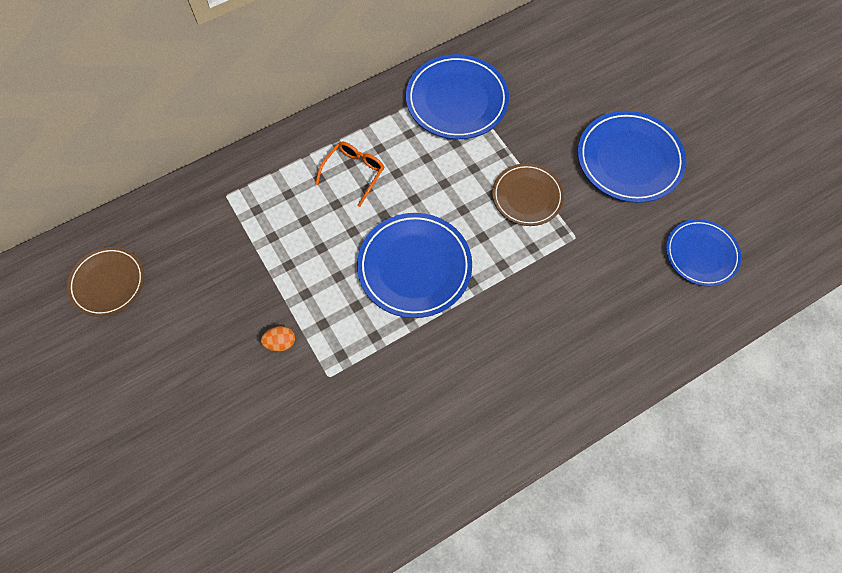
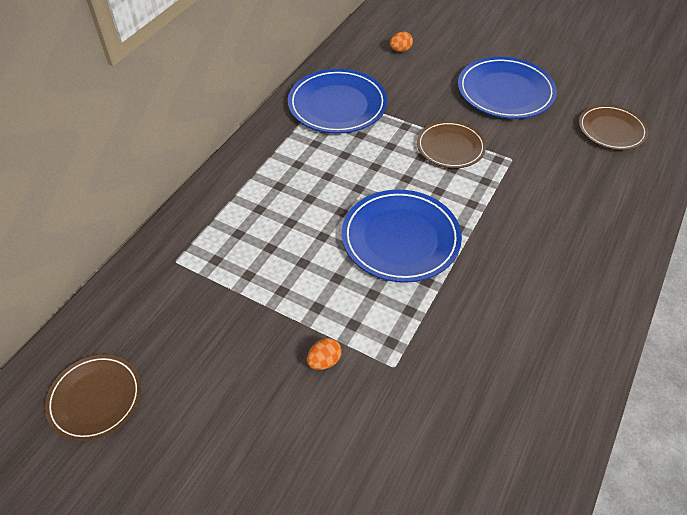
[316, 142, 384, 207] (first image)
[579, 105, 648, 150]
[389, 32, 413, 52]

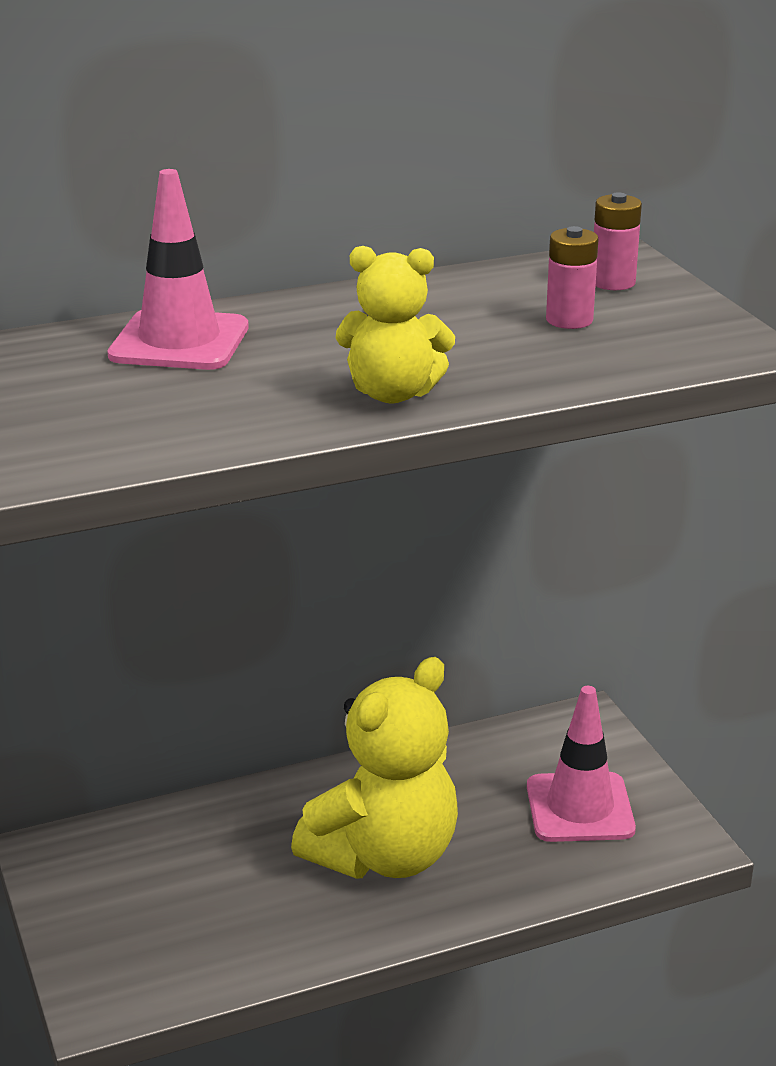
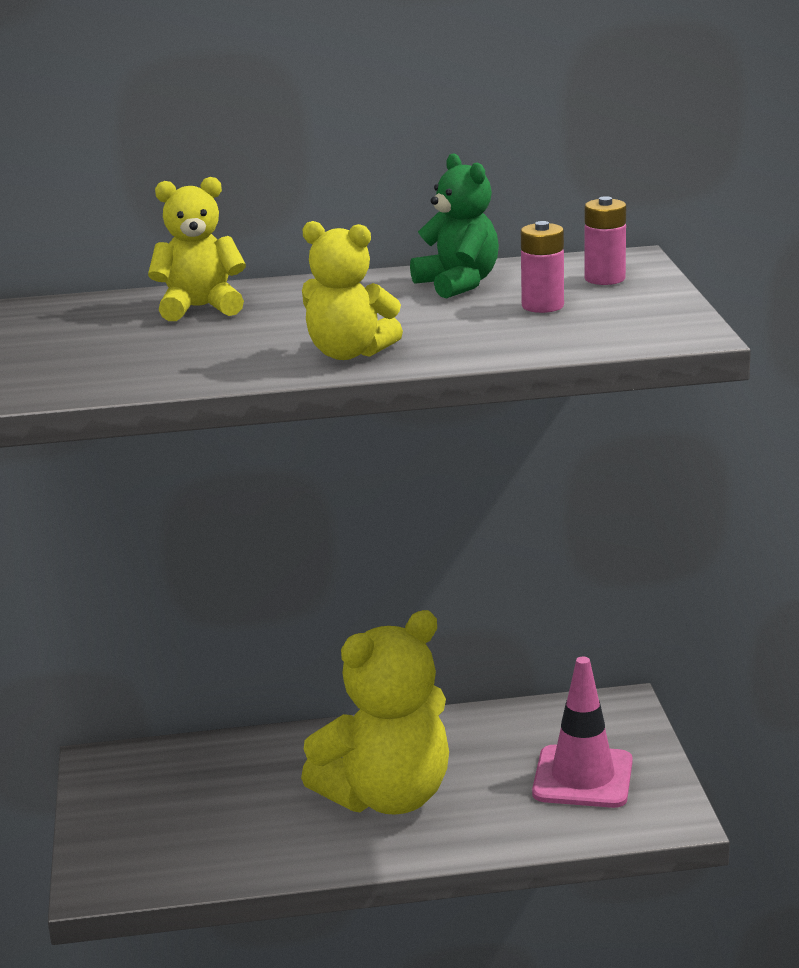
[148, 177, 246, 321]
[410, 153, 499, 299]

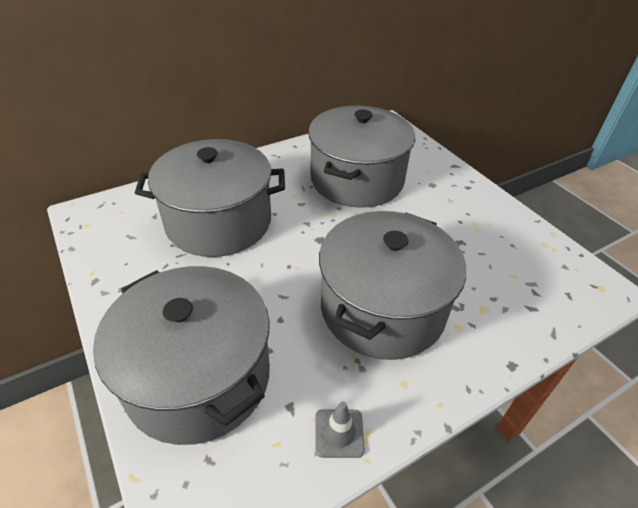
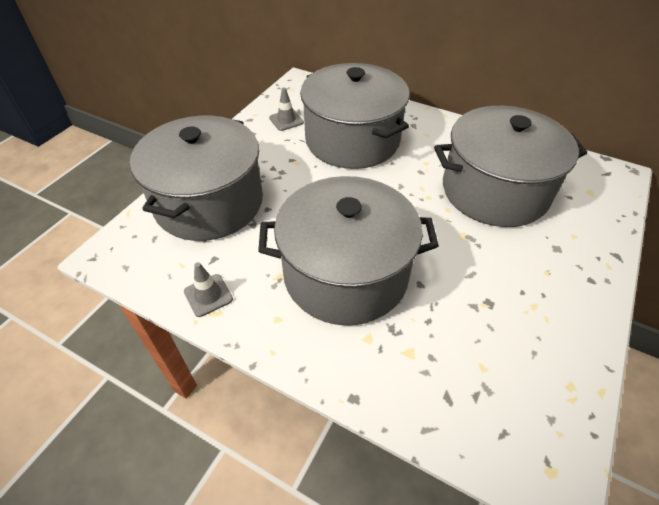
[269, 88, 304, 131]

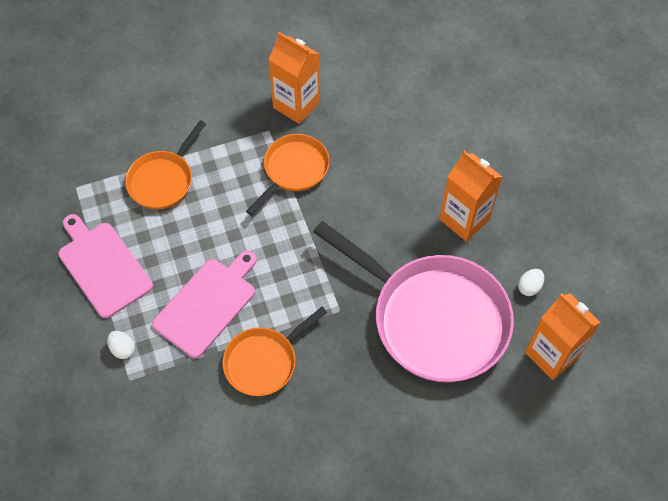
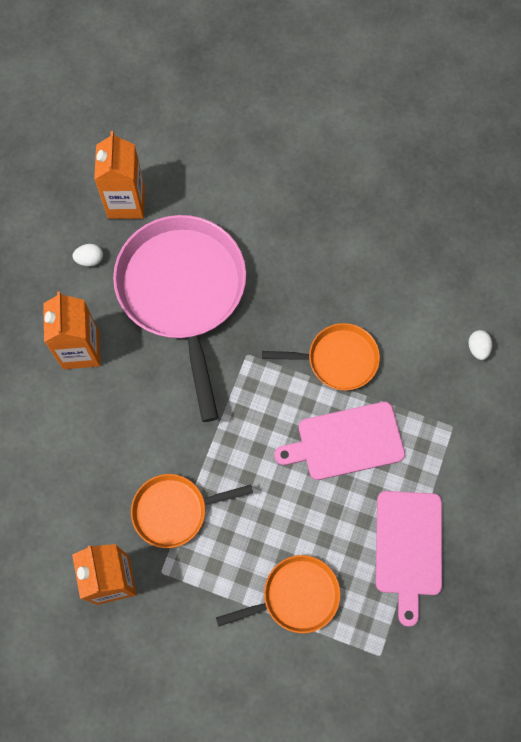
[468, 330, 492, 360]

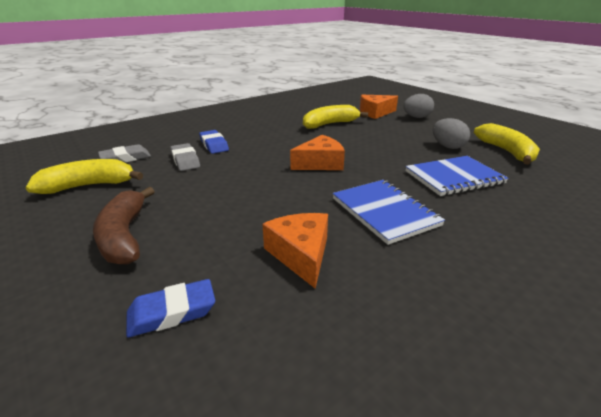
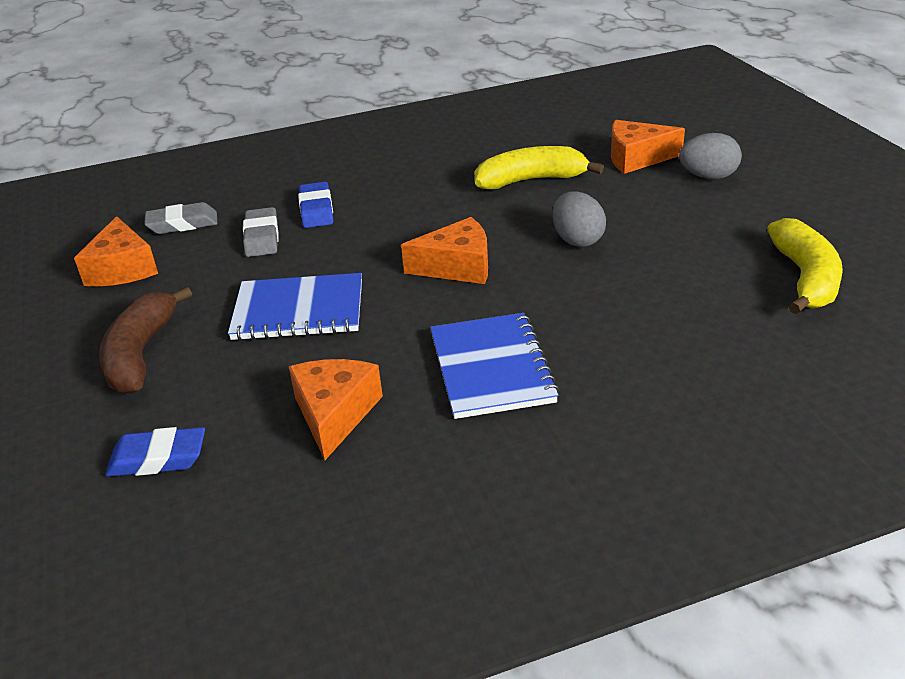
[74, 216, 158, 286]
[228, 273, 362, 340]
[552, 191, 606, 247]

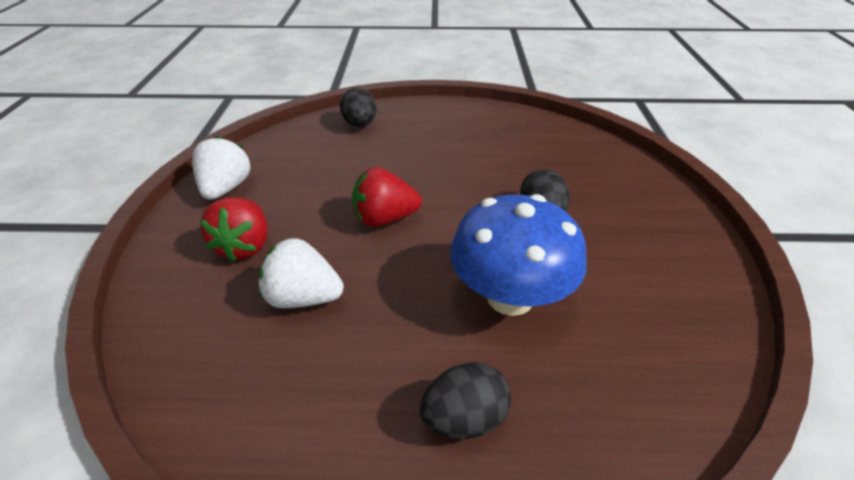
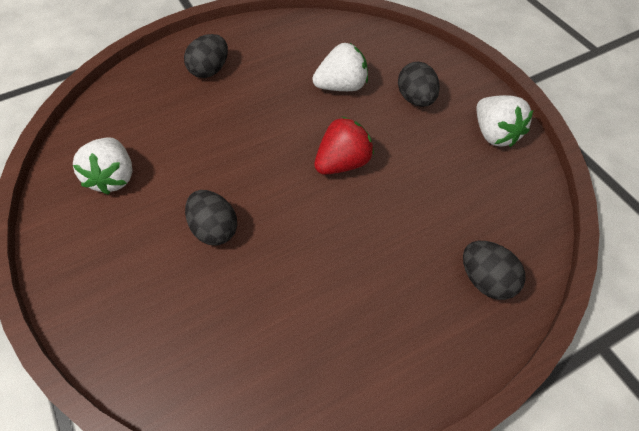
[398, 62, 440, 107]
[450, 194, 587, 316] (first image)
[73, 137, 133, 195]

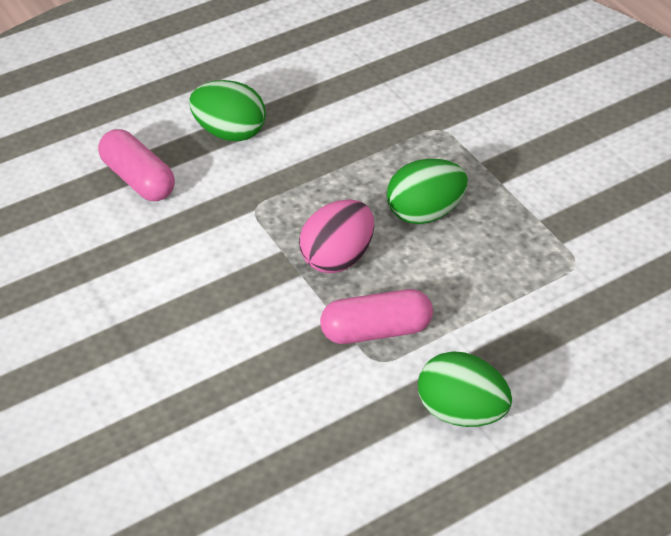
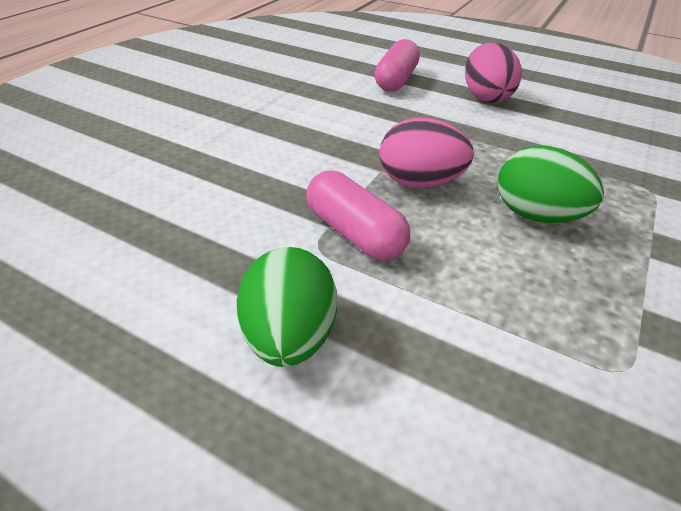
[465, 42, 522, 103]

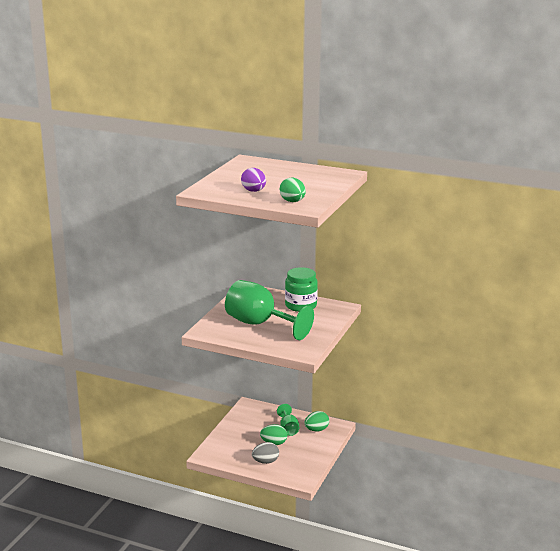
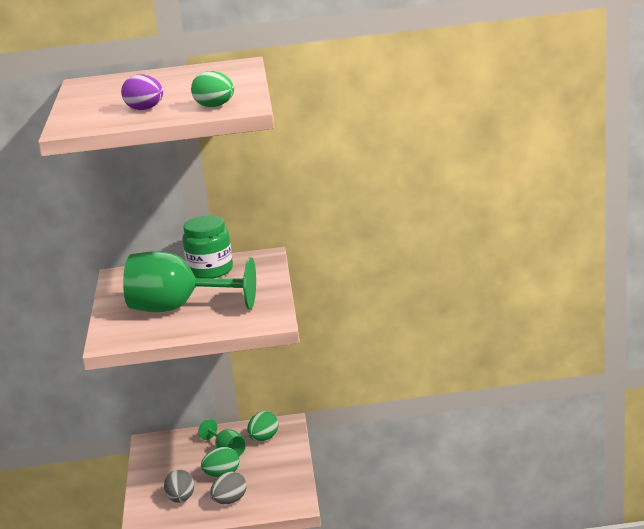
[164, 470, 194, 503]

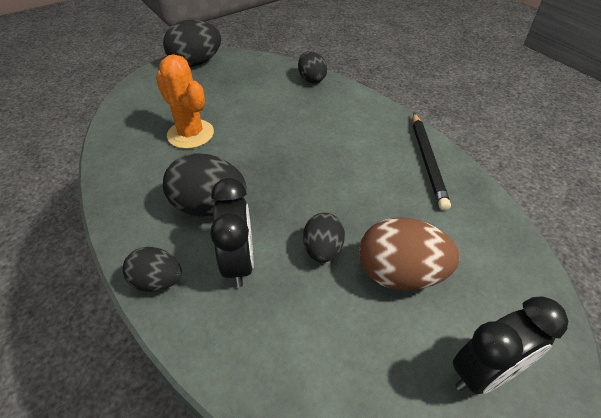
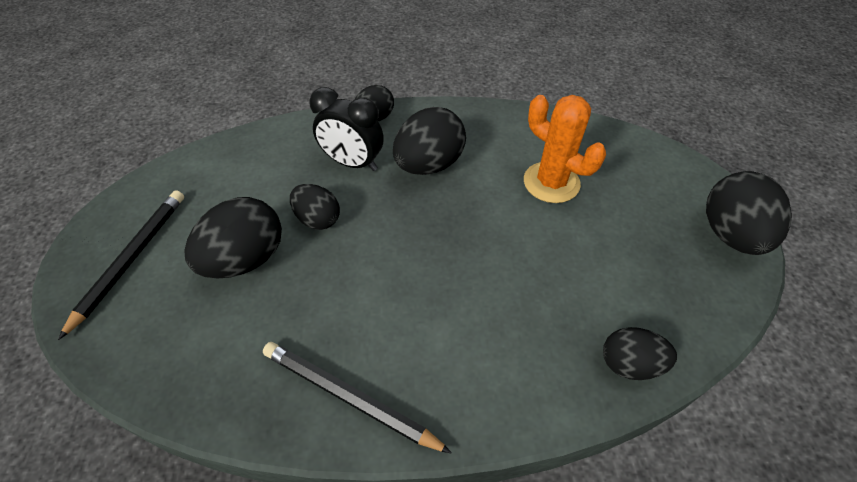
[524, 95, 606, 203]
[184, 197, 282, 278]
[58, 190, 184, 340]

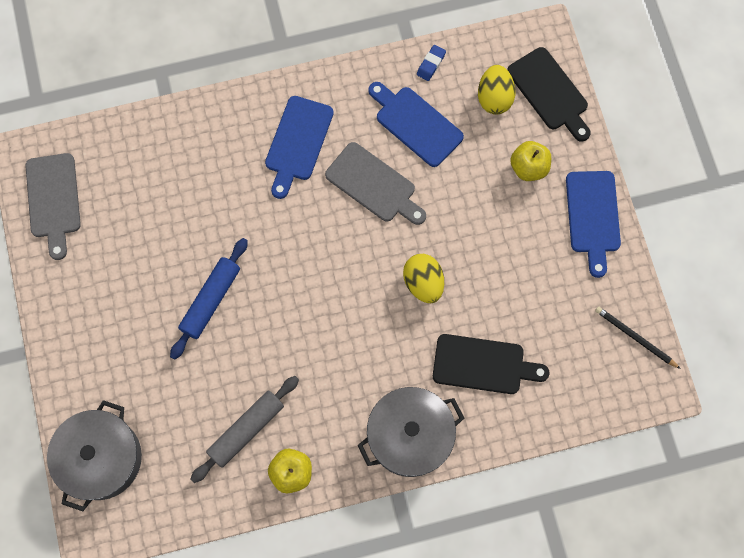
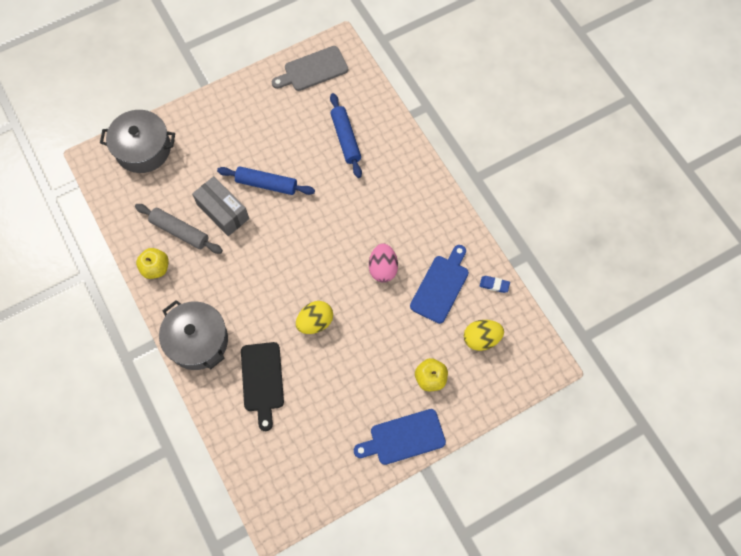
[265, 96, 334, 199] (first image)
[369, 243, 398, 282]
[507, 47, 591, 142] (first image)
[595, 306, 680, 369] (first image)
[192, 176, 249, 236]
[330, 93, 362, 178]

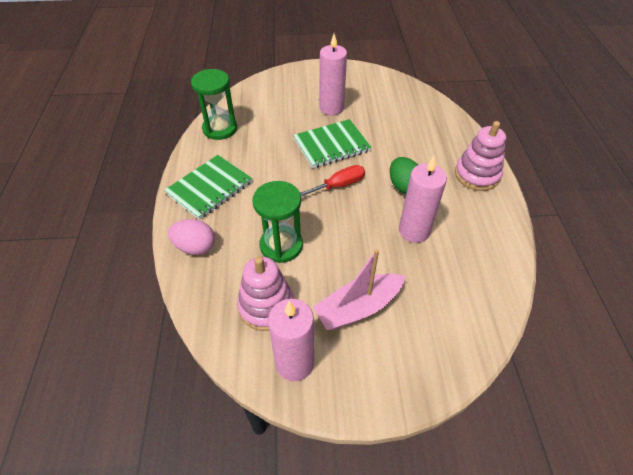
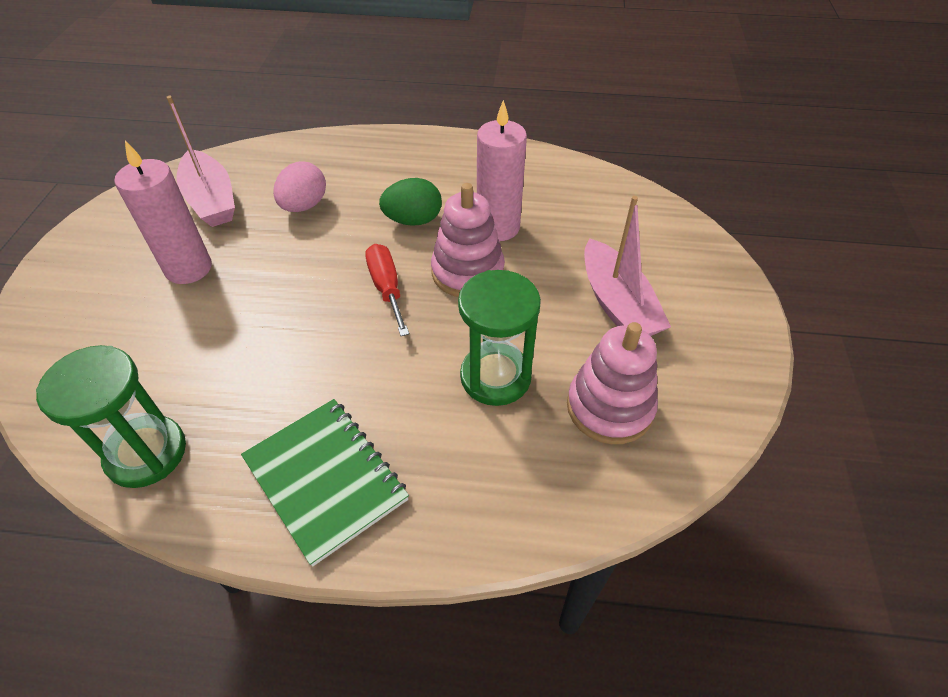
[273, 161, 326, 212]
[268, 299, 314, 381] (first image)
[293, 119, 372, 168] (first image)
[431, 183, 505, 297]
[166, 96, 235, 227]

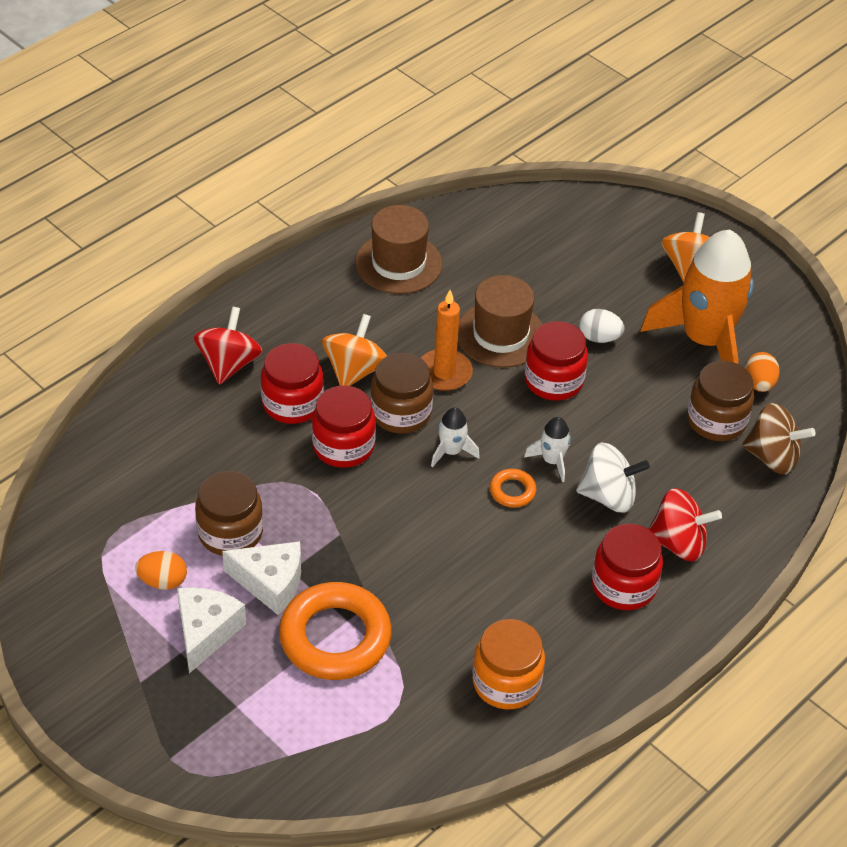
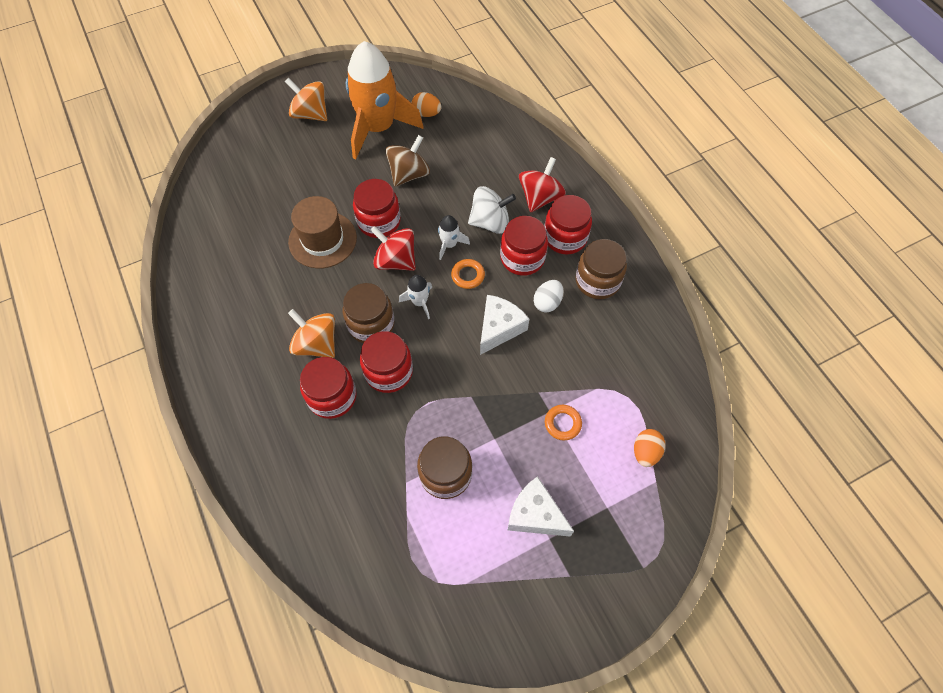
[634, 429, 665, 467]
[370, 226, 416, 271]
[480, 295, 529, 355]
[545, 405, 582, 440]
[355, 205, 442, 294] (first image)
[421, 290, 473, 391] (first image)
[472, 619, 545, 709] (first image)
[468, 186, 516, 234]
[534, 280, 563, 313]
[576, 239, 627, 299]
[385, 135, 430, 187]
[500, 216, 548, 276]

